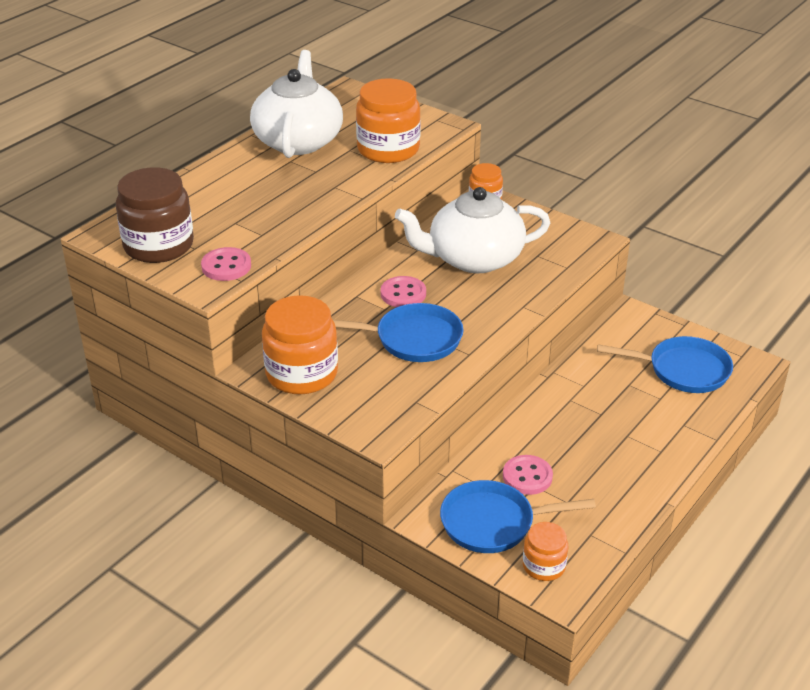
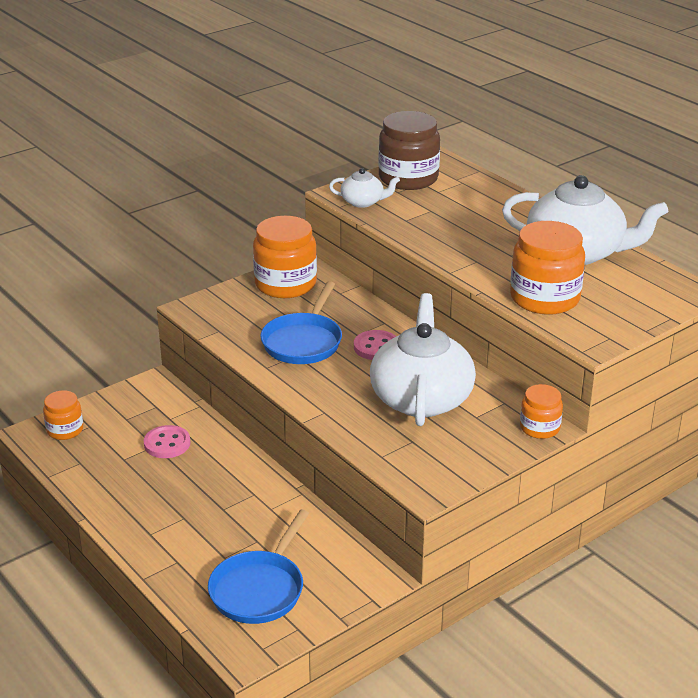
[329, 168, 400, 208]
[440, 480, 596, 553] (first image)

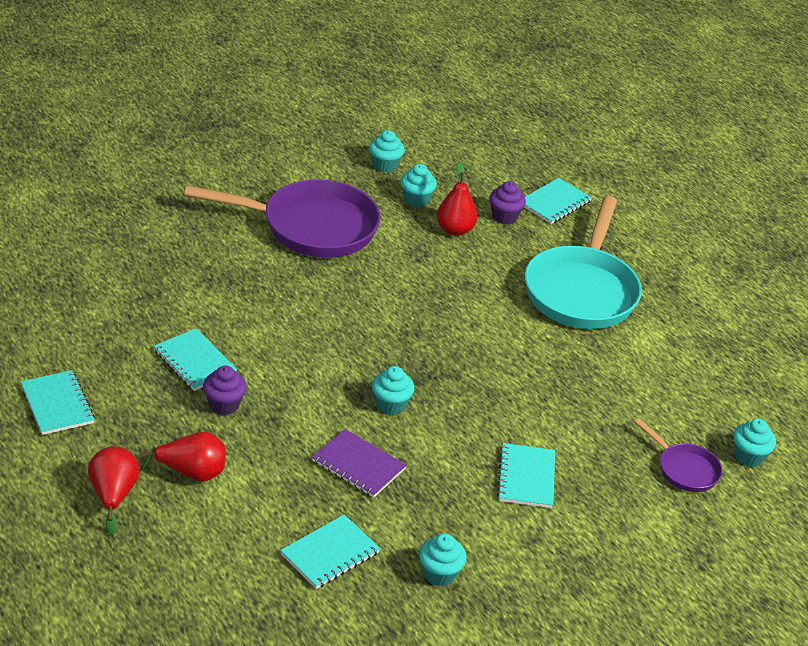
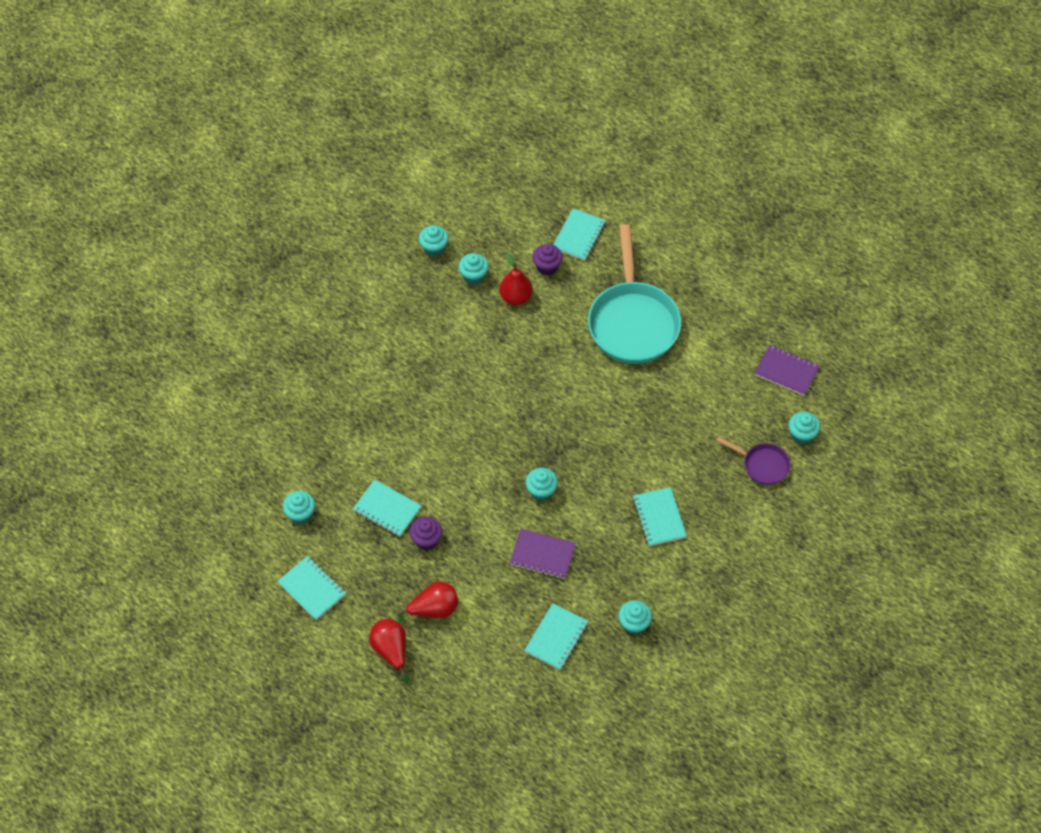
[184, 179, 380, 258] (first image)
[283, 491, 315, 524]
[755, 345, 820, 396]

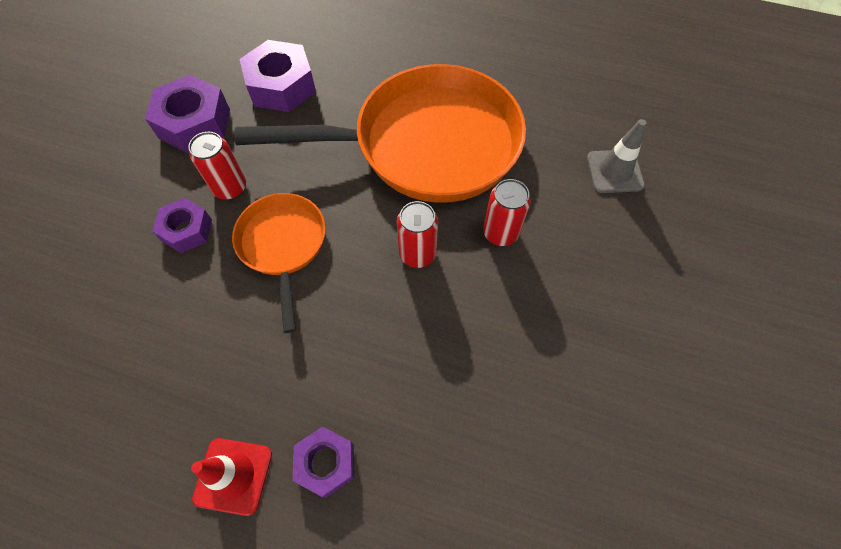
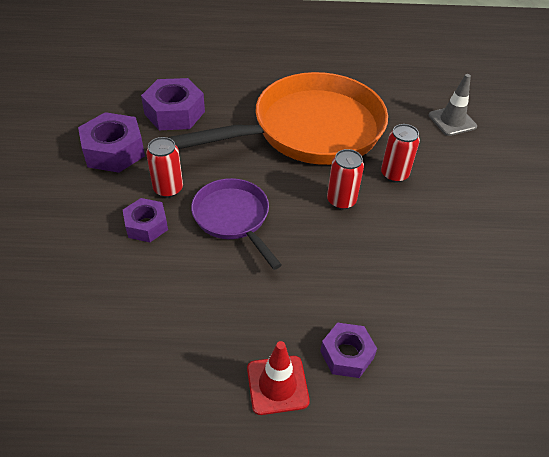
[191, 178, 282, 270]

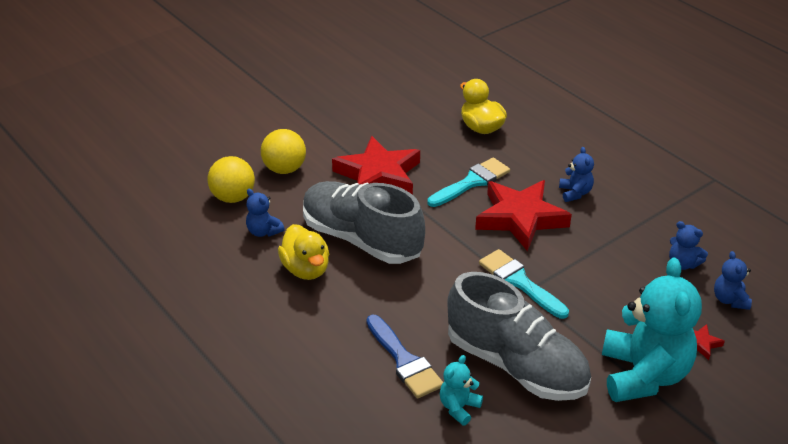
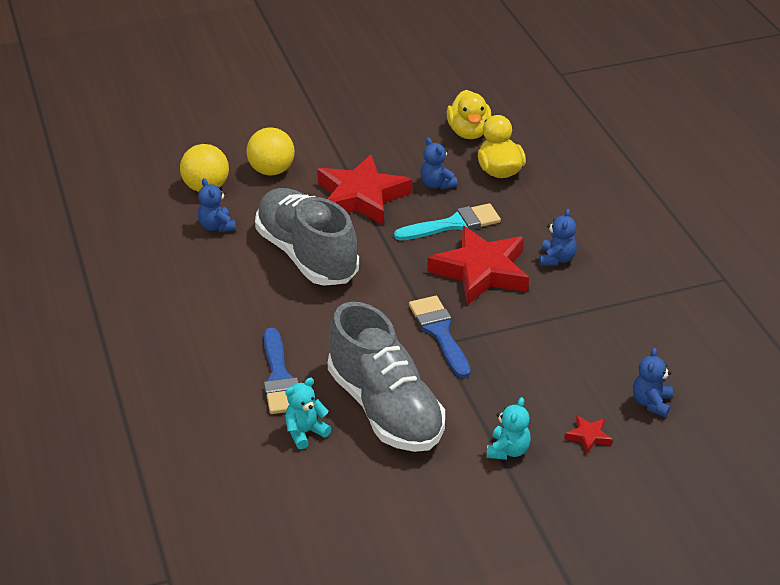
[447, 90, 492, 139]
[409, 296, 471, 378]
[486, 397, 531, 460]
[420, 138, 458, 189]

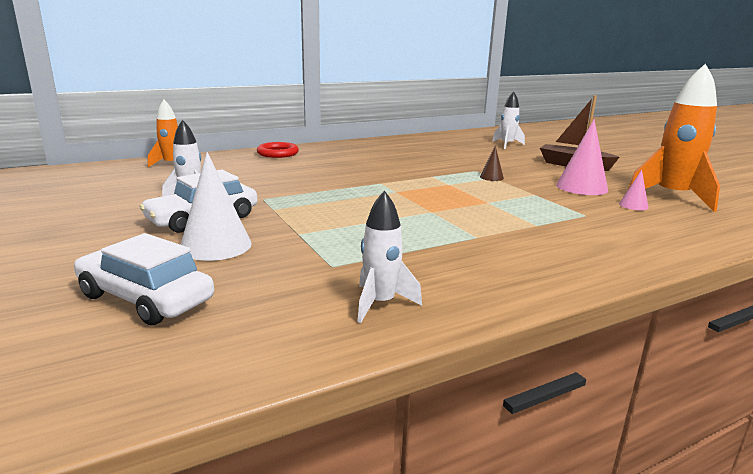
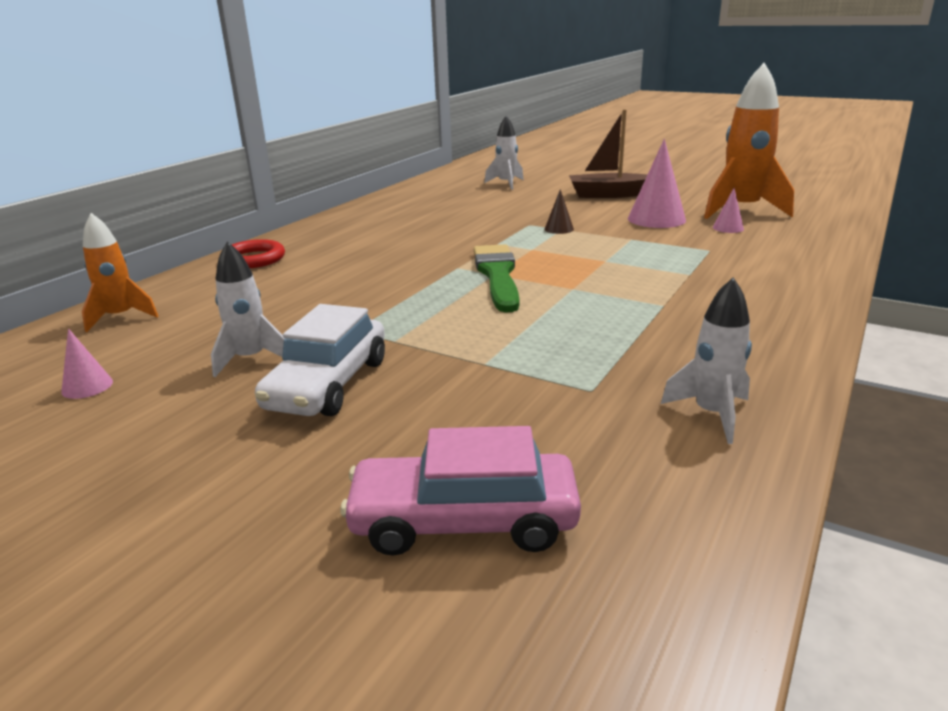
[340, 426, 581, 556]
[181, 152, 252, 261] (first image)
[61, 328, 113, 399]
[474, 244, 519, 313]

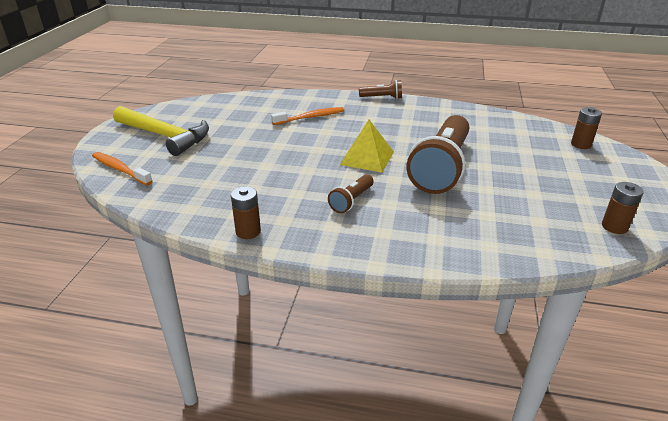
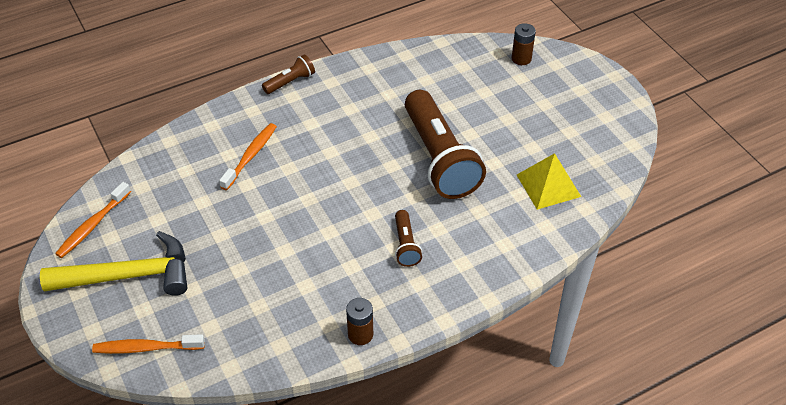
[517, 153, 581, 210]
[602, 182, 644, 234] (first image)
[55, 182, 131, 258]

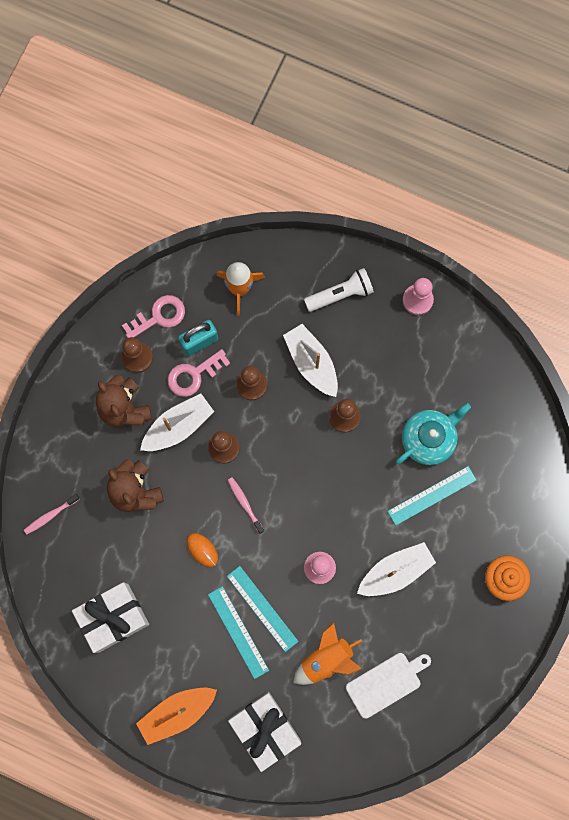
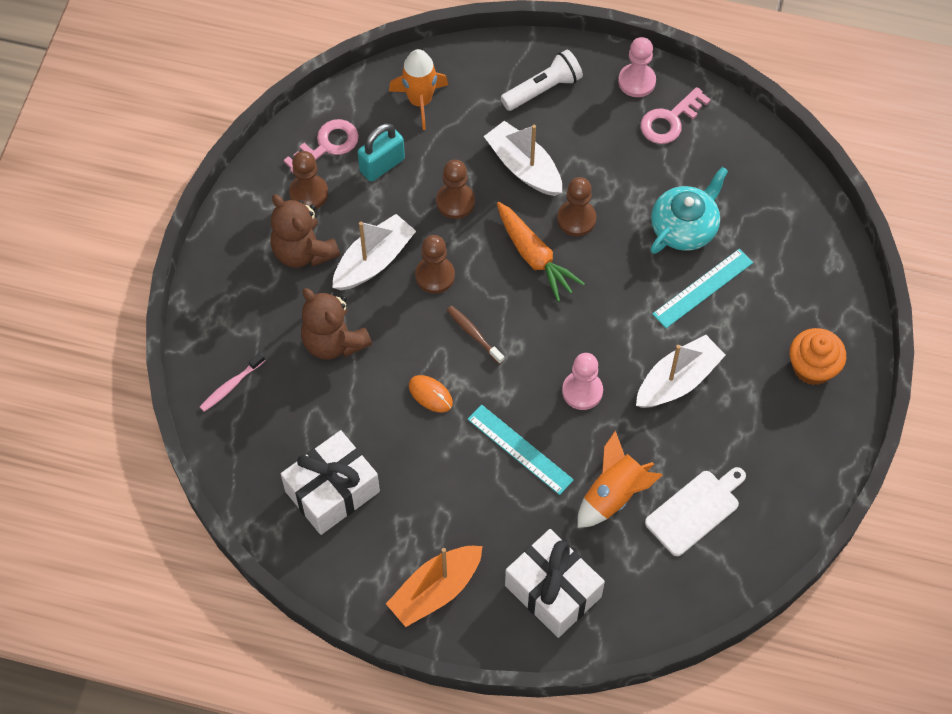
[640, 87, 711, 144]
[208, 586, 269, 679] (first image)
[447, 306, 504, 364]
[497, 202, 585, 302]

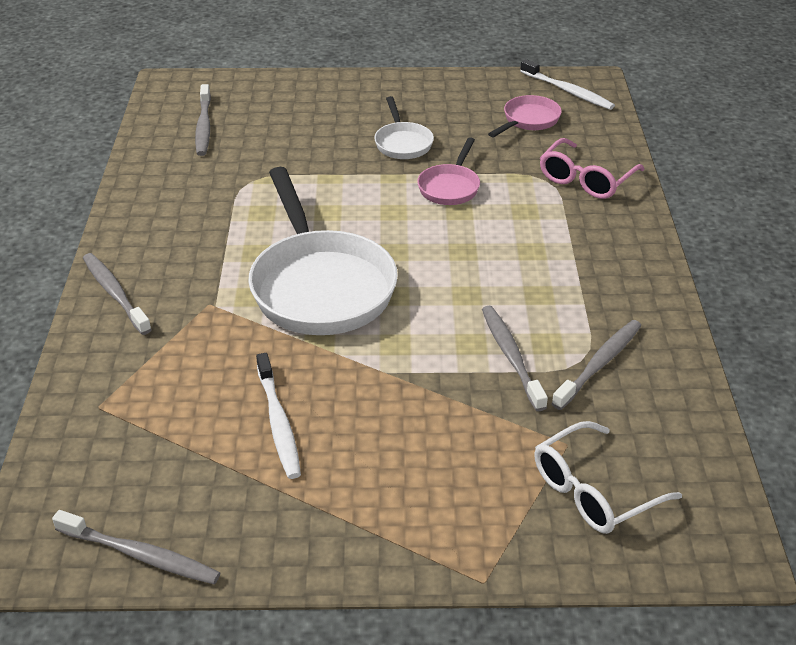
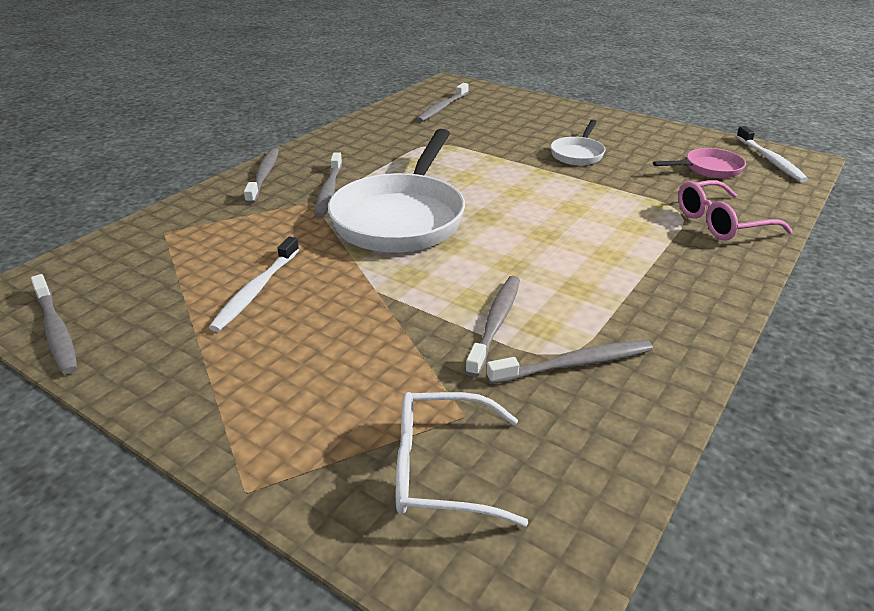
[417, 137, 480, 205] (first image)
[314, 152, 342, 218]

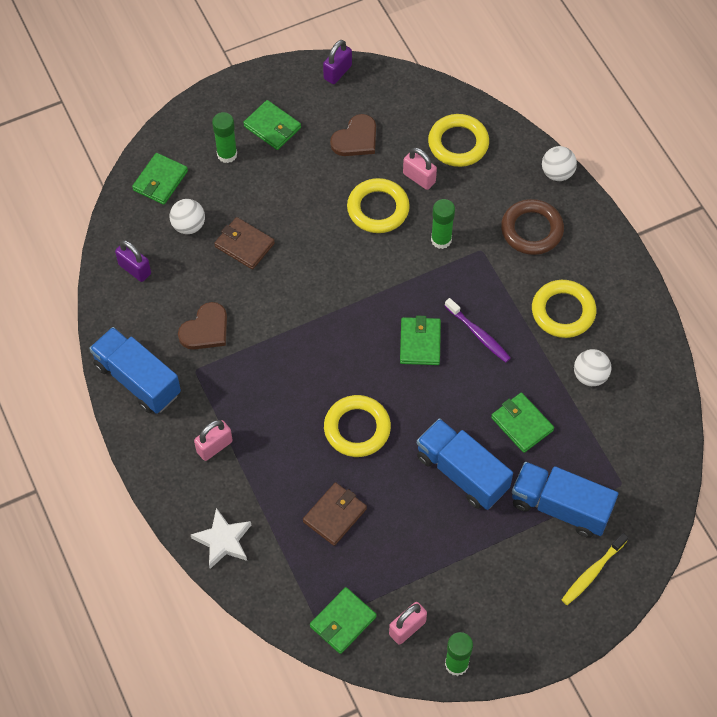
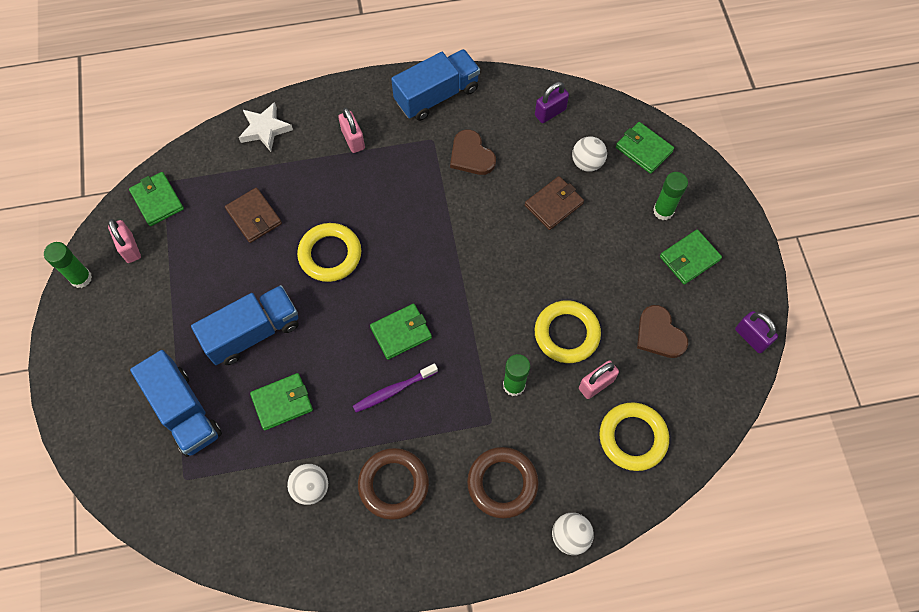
[370, 304, 432, 360]
[130, 350, 222, 457]
[358, 448, 429, 520]
[562, 533, 628, 605] (first image)

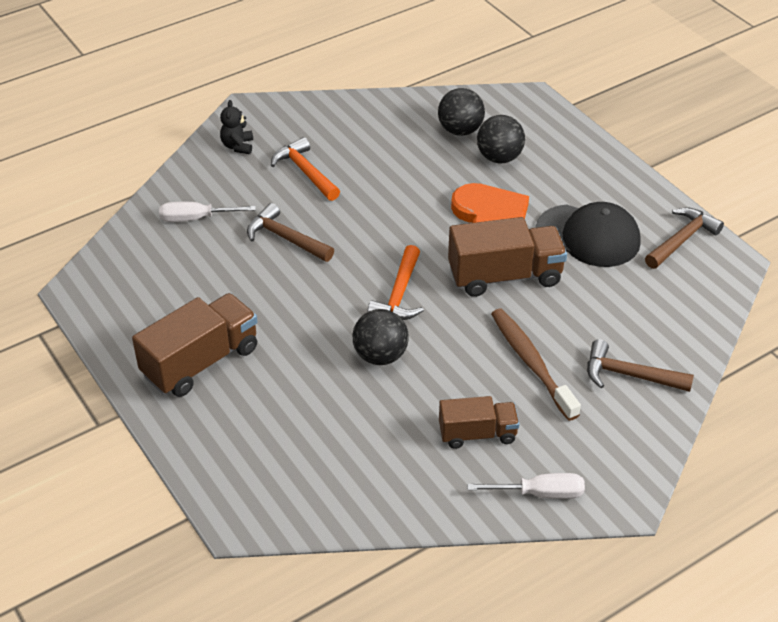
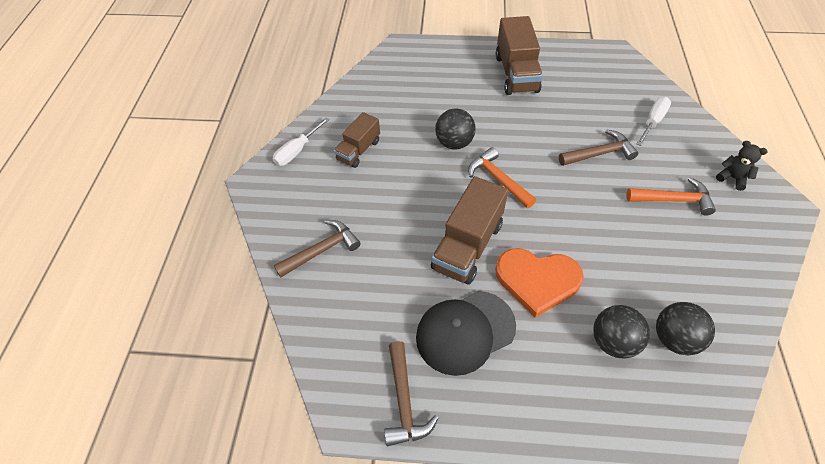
[491, 309, 581, 421] (first image)

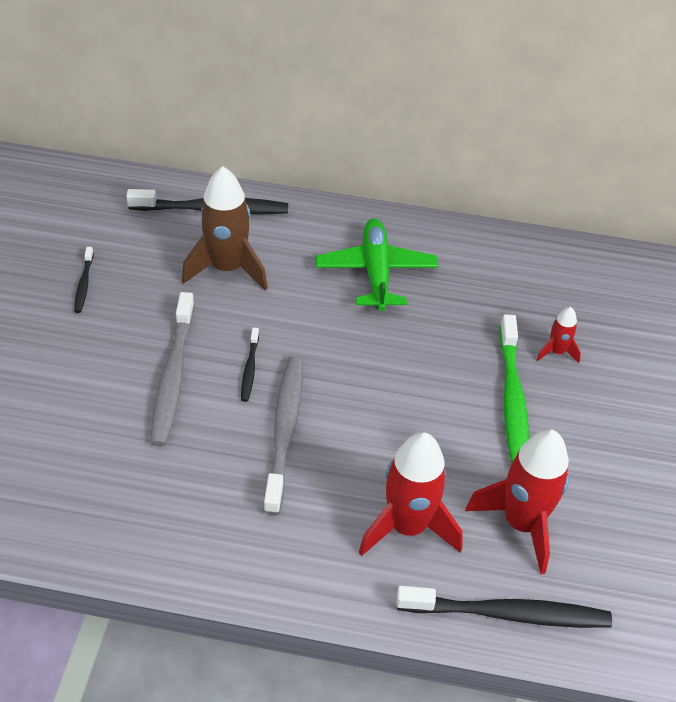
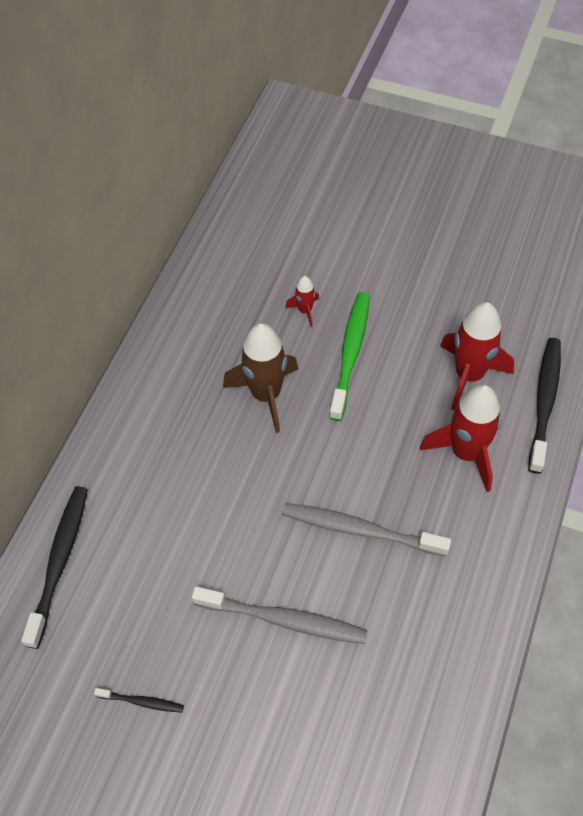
[223, 323, 298, 433]
[241, 327, 259, 402] (first image)
[316, 219, 438, 311] (first image)
[329, 292, 370, 421]

